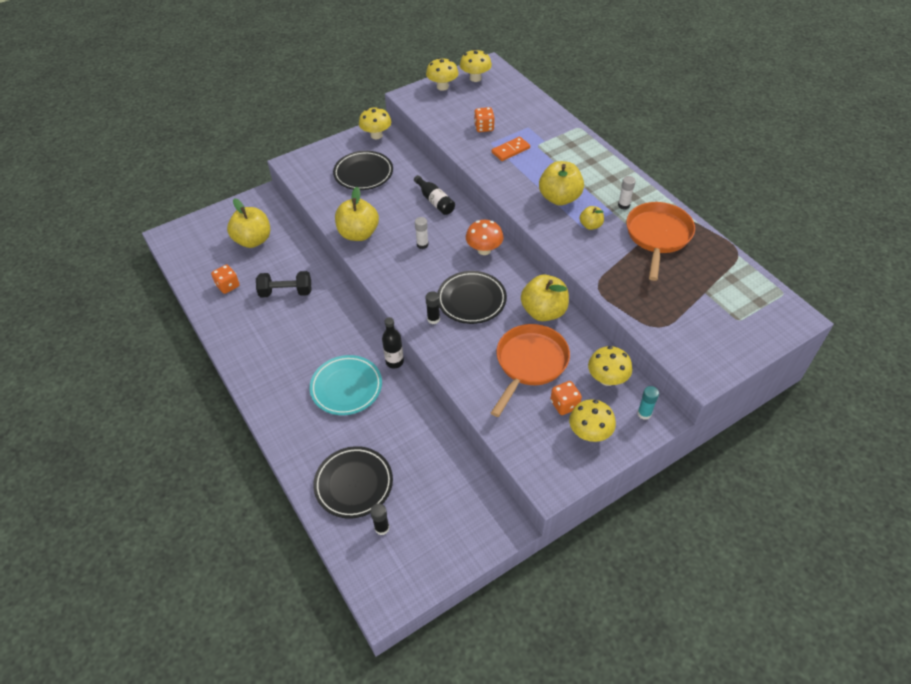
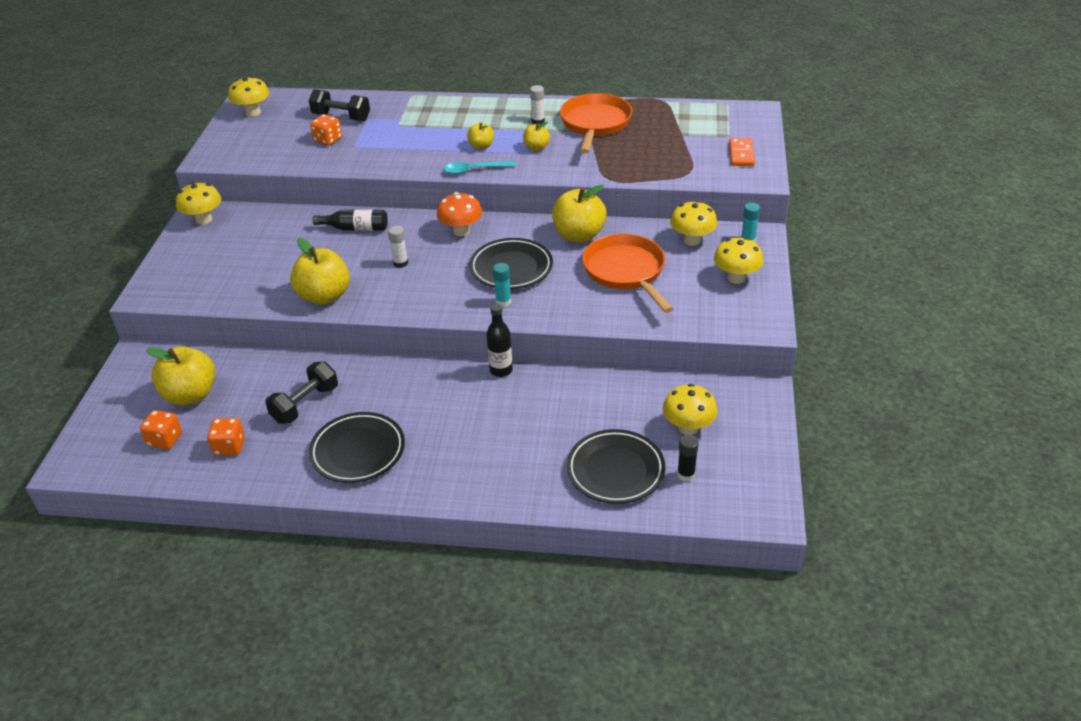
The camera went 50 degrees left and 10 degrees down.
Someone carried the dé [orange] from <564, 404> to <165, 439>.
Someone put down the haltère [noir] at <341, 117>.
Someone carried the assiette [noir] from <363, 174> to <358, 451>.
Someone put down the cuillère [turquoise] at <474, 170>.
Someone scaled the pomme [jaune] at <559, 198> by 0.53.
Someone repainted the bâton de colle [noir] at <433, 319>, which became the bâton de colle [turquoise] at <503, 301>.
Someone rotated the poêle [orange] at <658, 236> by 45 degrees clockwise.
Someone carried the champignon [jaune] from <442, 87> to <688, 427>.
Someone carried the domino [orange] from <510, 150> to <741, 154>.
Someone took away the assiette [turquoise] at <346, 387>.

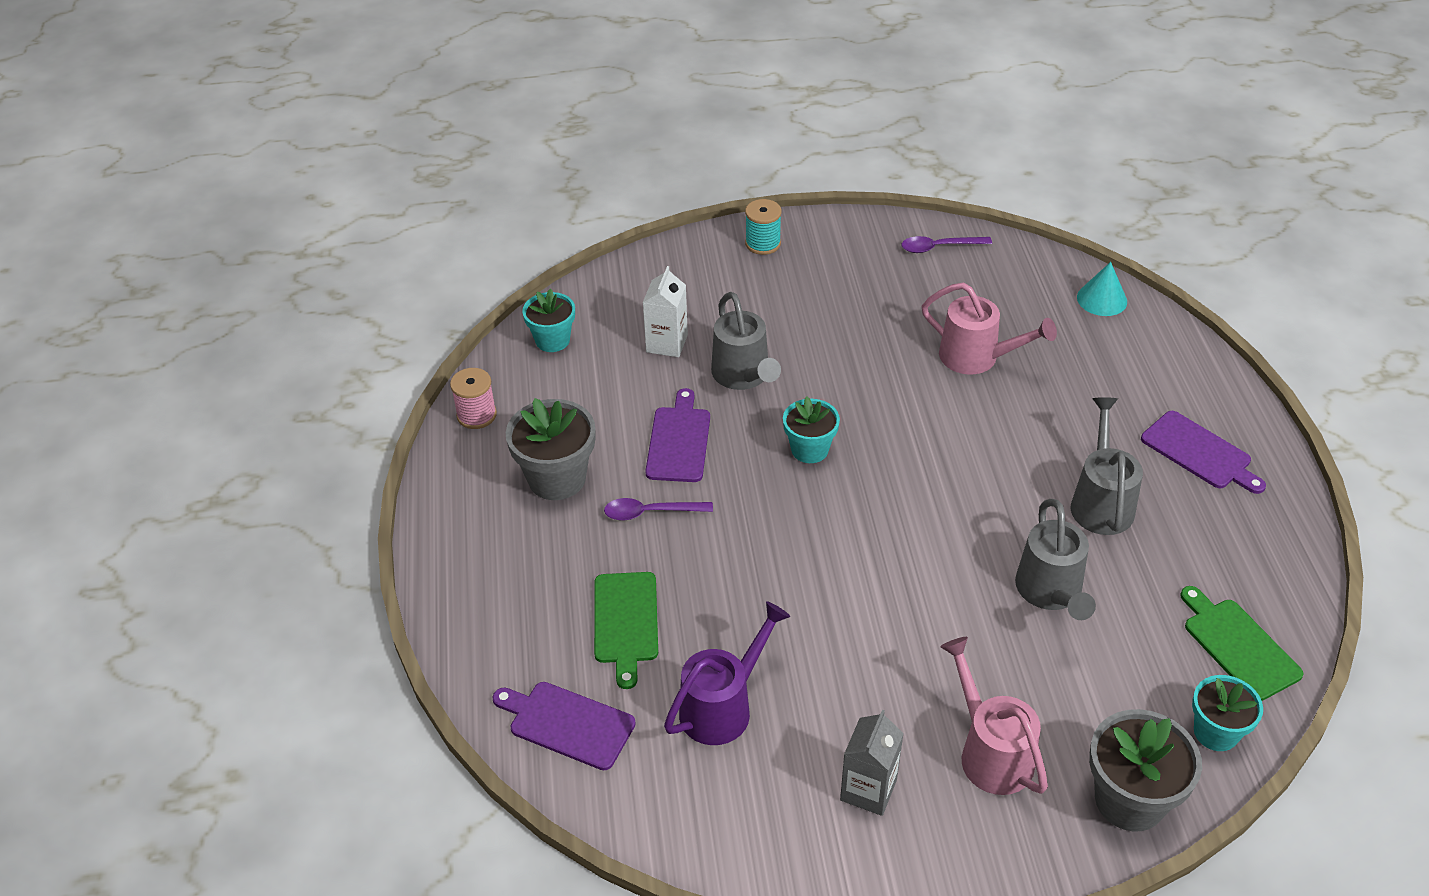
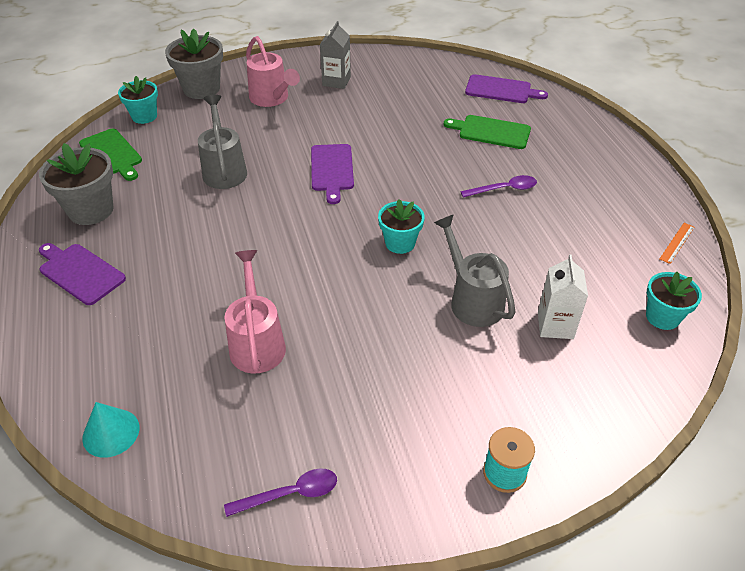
The camera went 170 degrees right and 0 degrees up.
Someone carried the pot de fleurs [gris] from <557, 478> to <91, 210>.
Someone rotated the arrosoir [rose] at <977, 358> by 60 degrees clockwise.
Someone carried the planche à découper [violet] from <679, 441> to <332, 170>.
Someone rotated the planche à découper [vert] at <626, 622> by 60 degrees counterclockwise.
Someone swapped the bobine [rose] at <476, 415> for the règle [orange] at <677, 243>.
Someone took away the arrosoir [violet] at <723, 706>.
Someone took away the arrosoir [gris] at <1101, 501>.

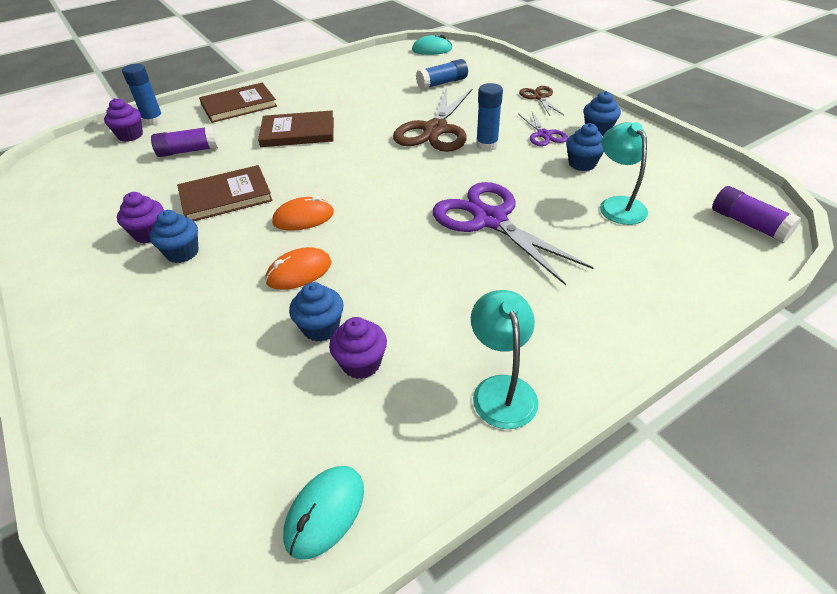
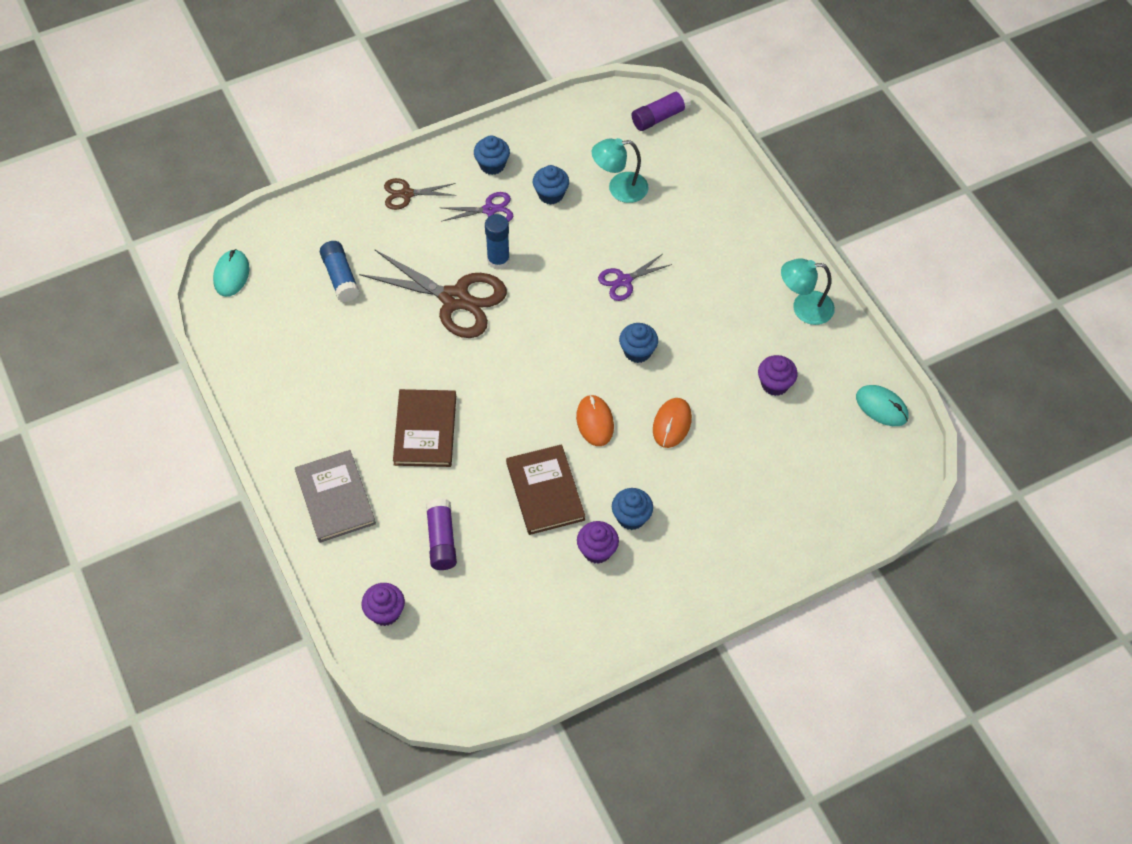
The camera went 85 degrees left and 15 degrees up.
Someone repainted the livre [marron] at <239, 105>, which became the livre [gris] at <335, 498>.
Someone scaled the ciseaux [violet] at <490, 220> by 0.51.
Someone carried the muffin [bleu] from <321, 328> to <637, 352>.
Someone rotated the souris [orange] at <299, 272> by 45 degrees clockwise.
Someone took away the bâton de colle [bleu] at <153, 120>.

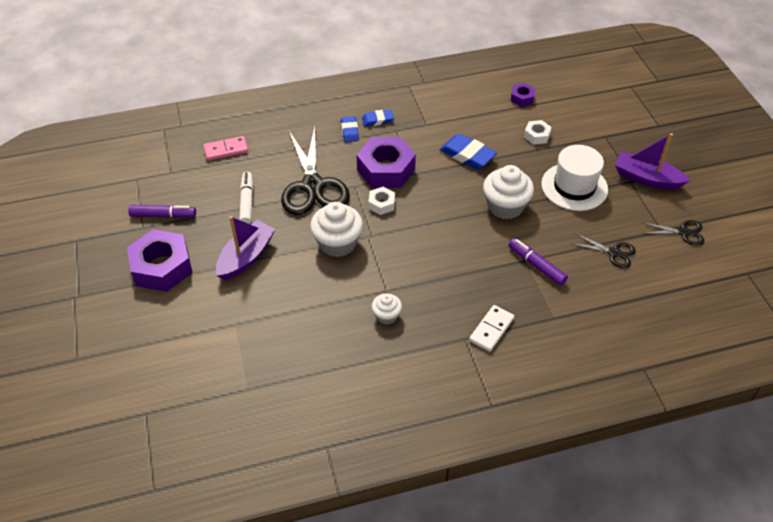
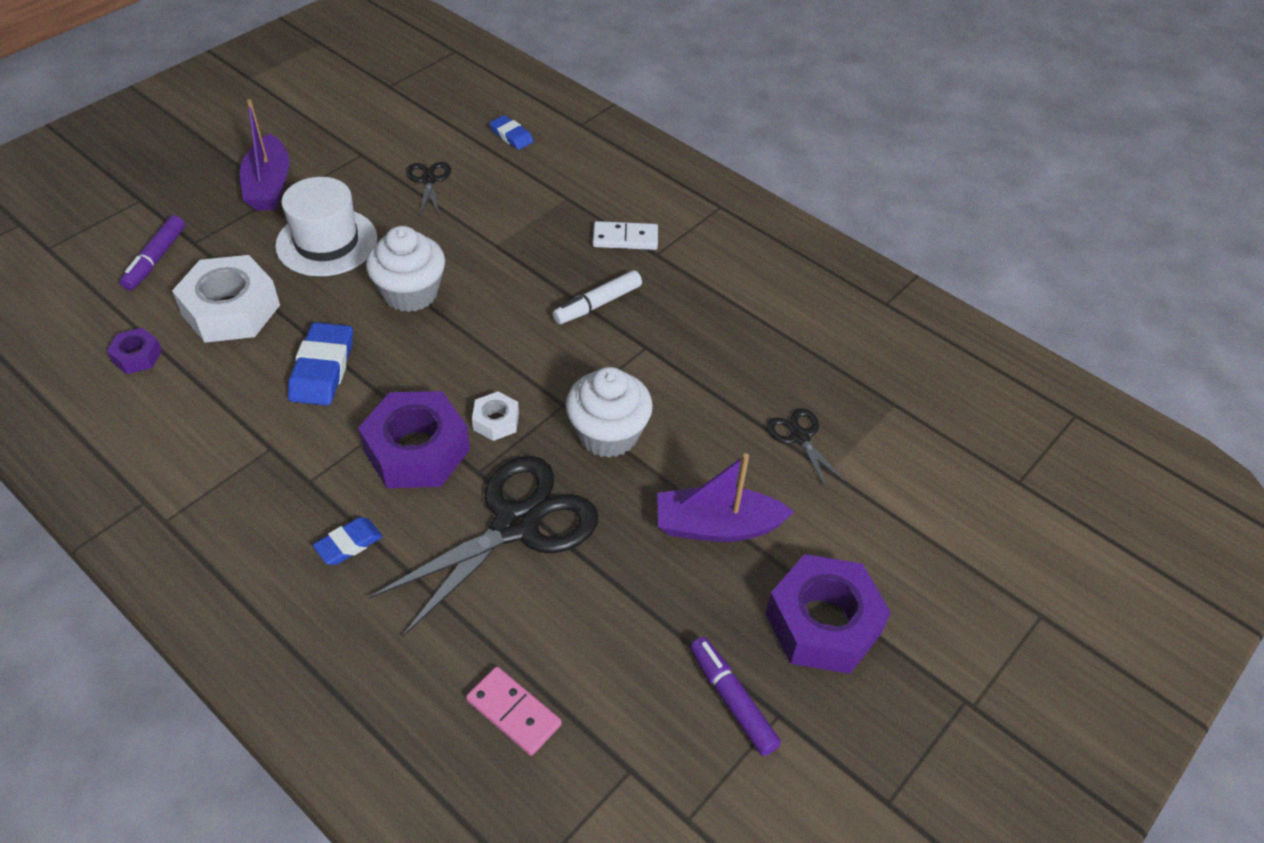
The camera went 125 degrees left and 0 degrees up.
Someone carried the feutre [violet] from <536, 265> to <155, 259>.
Someone scaled the écrou [blanc] at <537, 135> by 2.07.
Someone carried the gomme [bleu] from <377, 120> to <511, 136>.
Someone carried the feutre [blanc] from <247, 202> to <597, 304>.
Someone carried the ciseaux [noir] from <683, 232> to <800, 437>.
Someone took away the muffin [blanc] at <386, 316>.

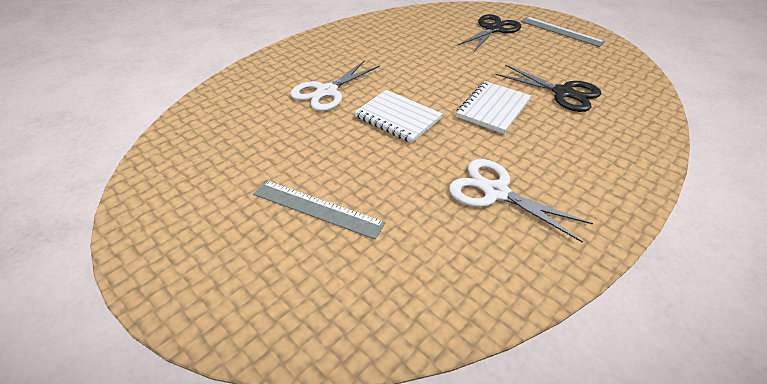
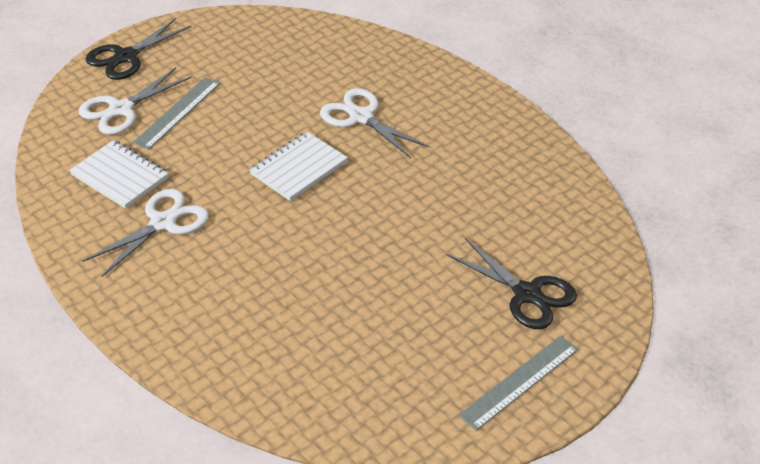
The camera went 95 degrees right and 0 degrees up.
Someone carried the carnet [blanc] from <492, 108> to <120, 176>.
Someone put down the ciseaux [blanc] at <121, 109>.
Someone carried the ciseaux [noir] from <563, 93> to <126, 57>.

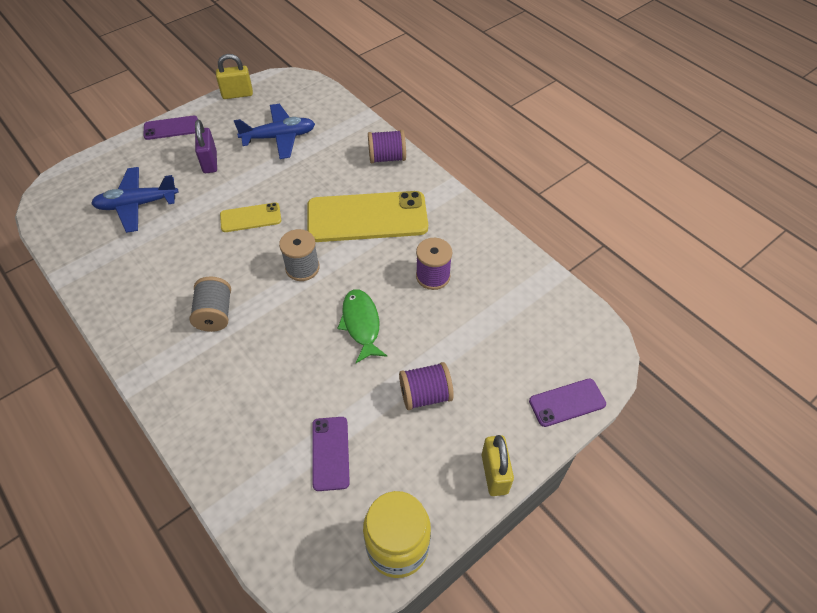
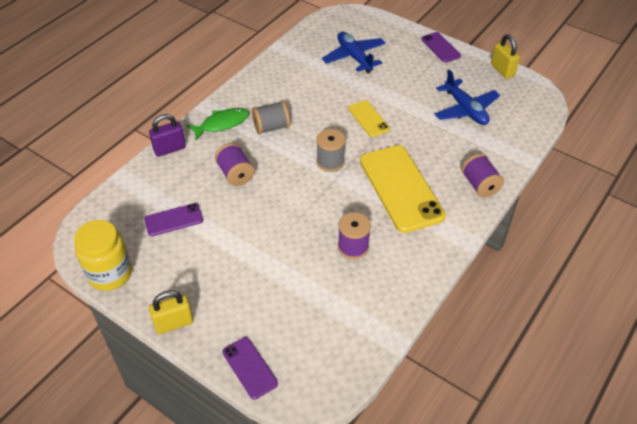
The camera went 75 degrees right and 5 degrees down.
Someone carried the cadenas [violet] from <210, 162> to <169, 149>.
Someone carried the poisson [vert] from <361, 324> to <222, 124>.
Someone carried the bobine [violet] from <425, 395> to <235, 174>.

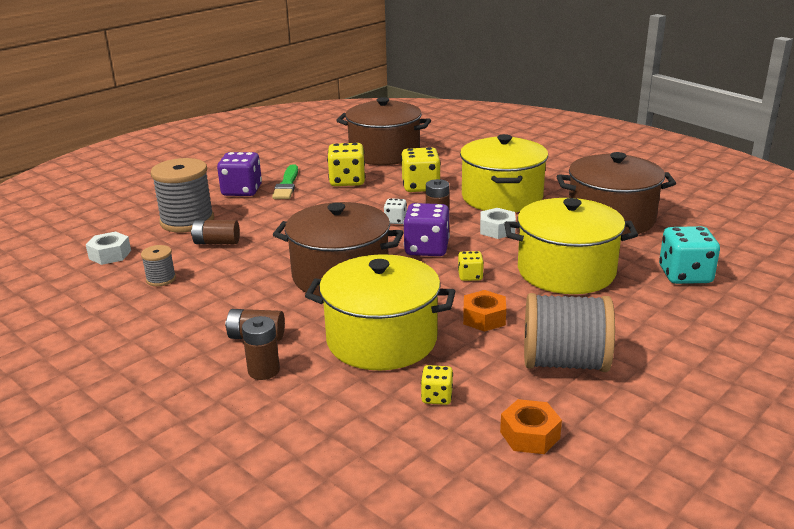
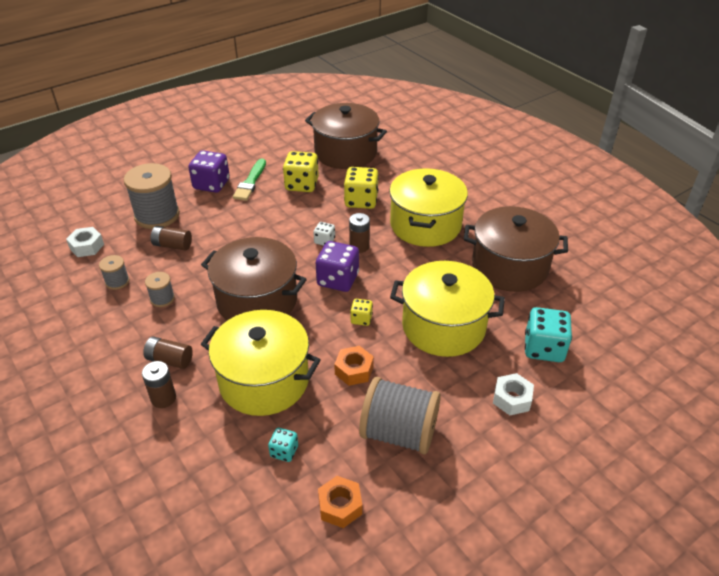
The camera went 10 degrees right and 15 degrees up.
Someone put down the bobine [gris] at <162, 298>.
Someone repainted the dé [jaune] at <437, 397>, which became the dé [turquoise] at <284, 451>.
Someone carried the écrou [blanc] from <497, 230> to <512, 399>.

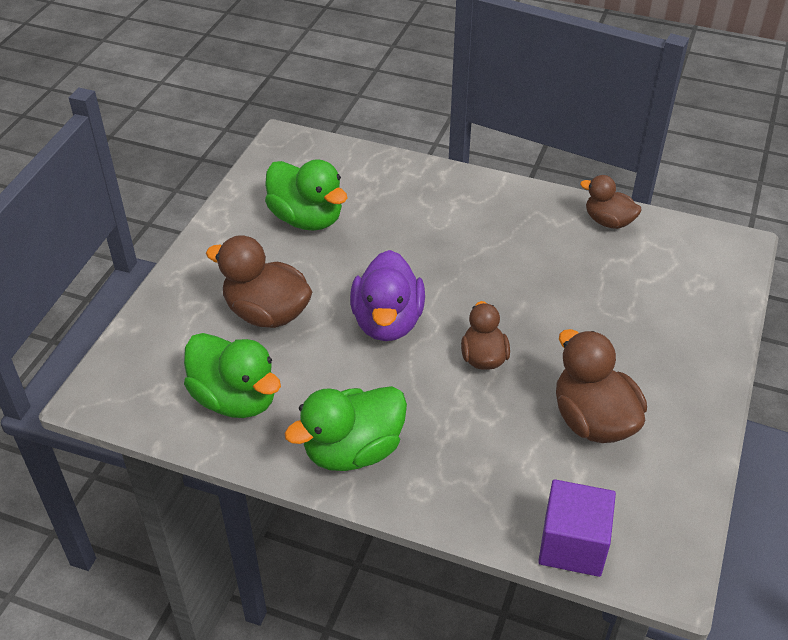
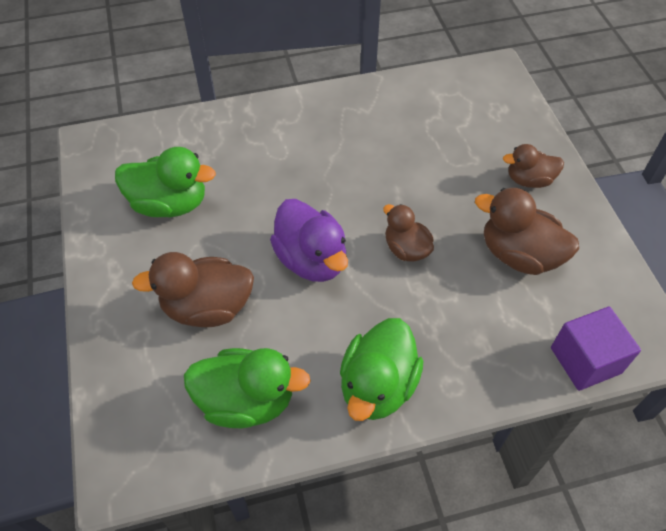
The camera went 35 degrees left and 10 degrees up.
Someone carried the canard [marron] from <608, 221> to <529, 180>.

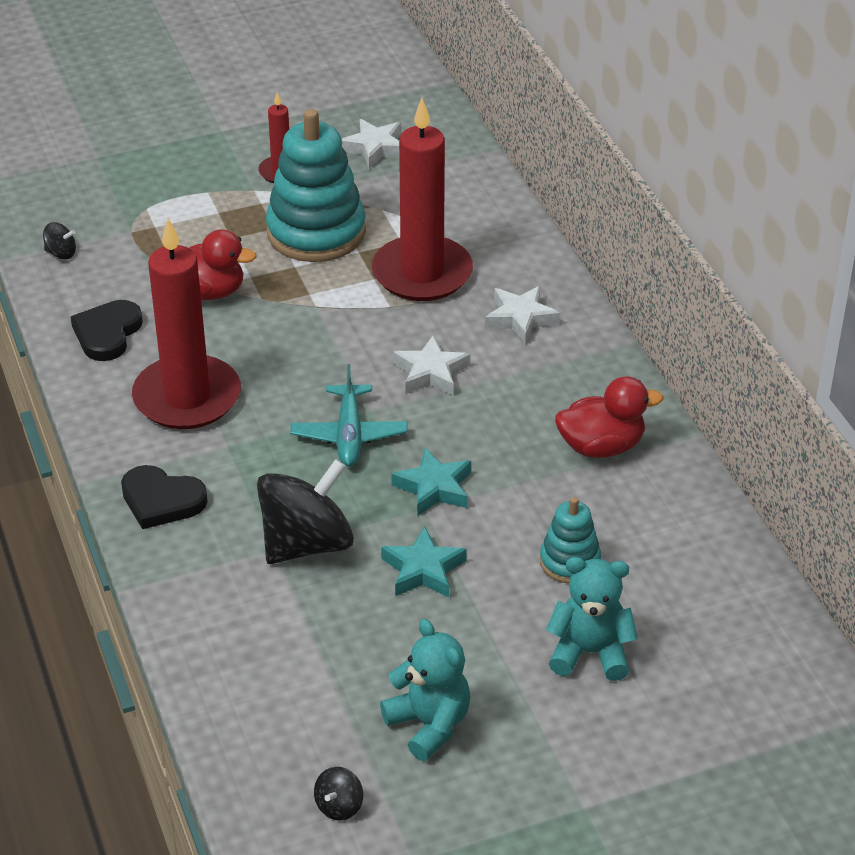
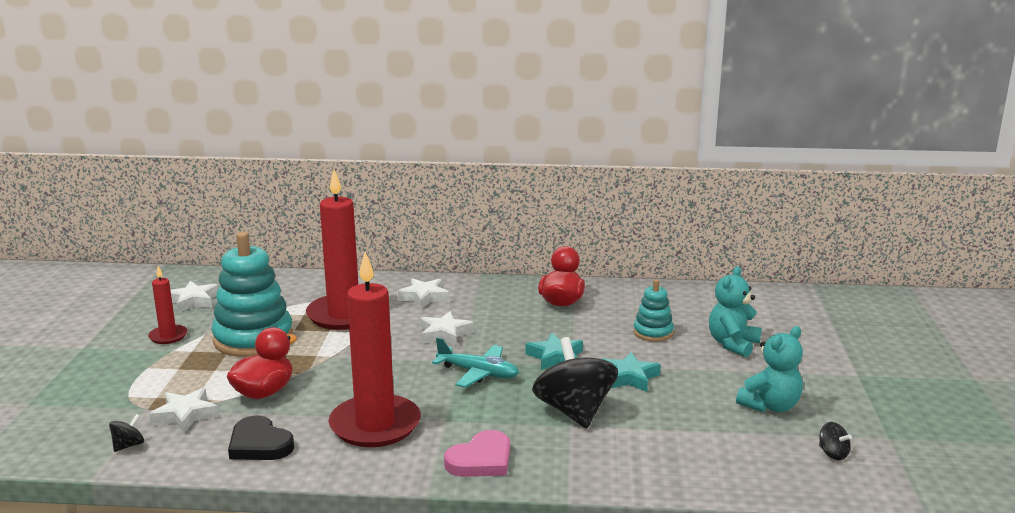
The camera went 65 degrees left and 20 degrees down.
Someone put down the étoile [blanc] at <185, 415>.
Someone repainted the cœur [noir] at <161, 500>, which became the cœur [rose] at <481, 460>.
Someone rotated the ours en peluche [turquoise] at <429, 724> by 150 degrees clockwise.

